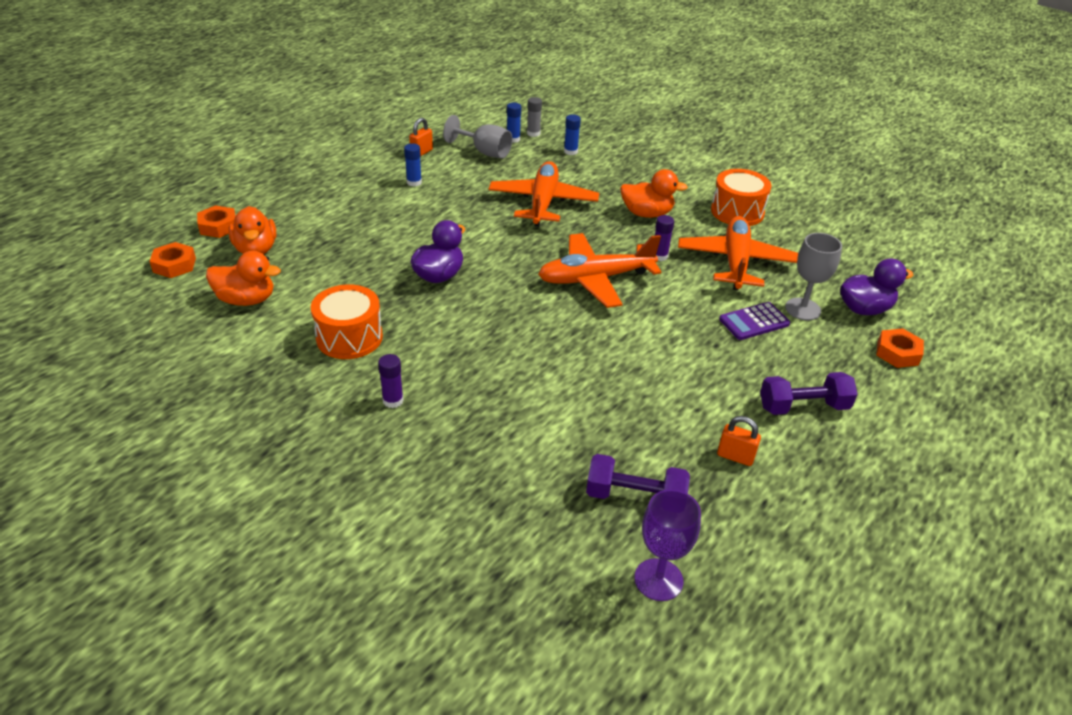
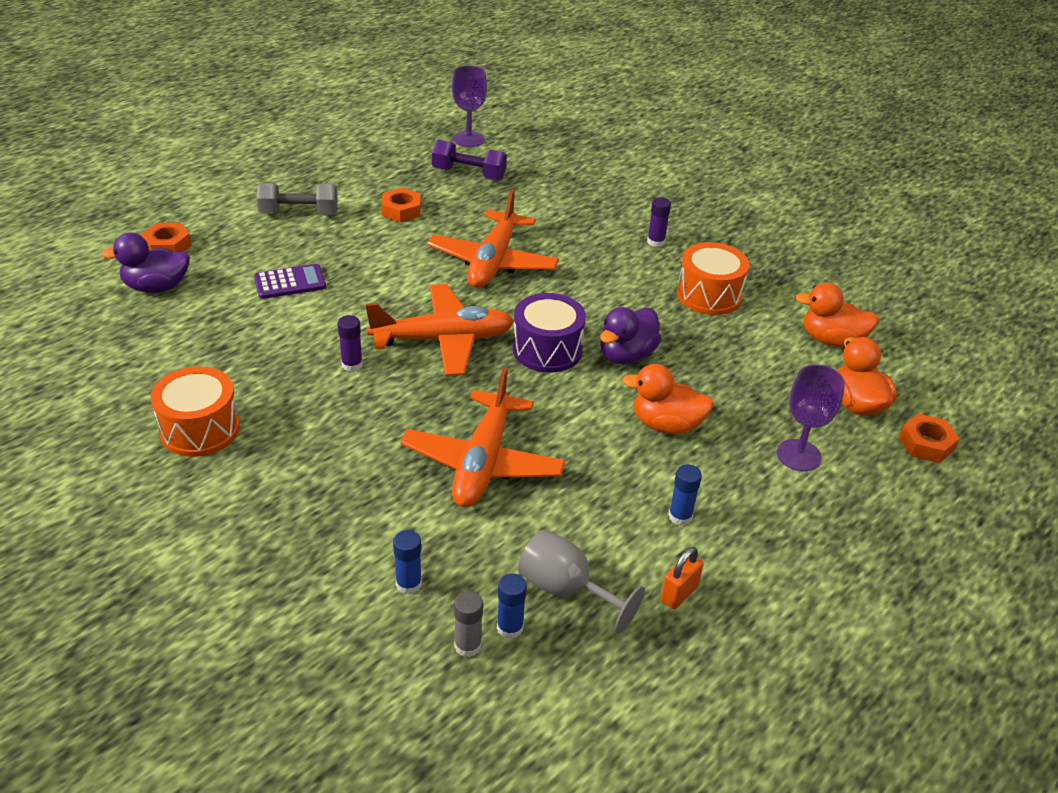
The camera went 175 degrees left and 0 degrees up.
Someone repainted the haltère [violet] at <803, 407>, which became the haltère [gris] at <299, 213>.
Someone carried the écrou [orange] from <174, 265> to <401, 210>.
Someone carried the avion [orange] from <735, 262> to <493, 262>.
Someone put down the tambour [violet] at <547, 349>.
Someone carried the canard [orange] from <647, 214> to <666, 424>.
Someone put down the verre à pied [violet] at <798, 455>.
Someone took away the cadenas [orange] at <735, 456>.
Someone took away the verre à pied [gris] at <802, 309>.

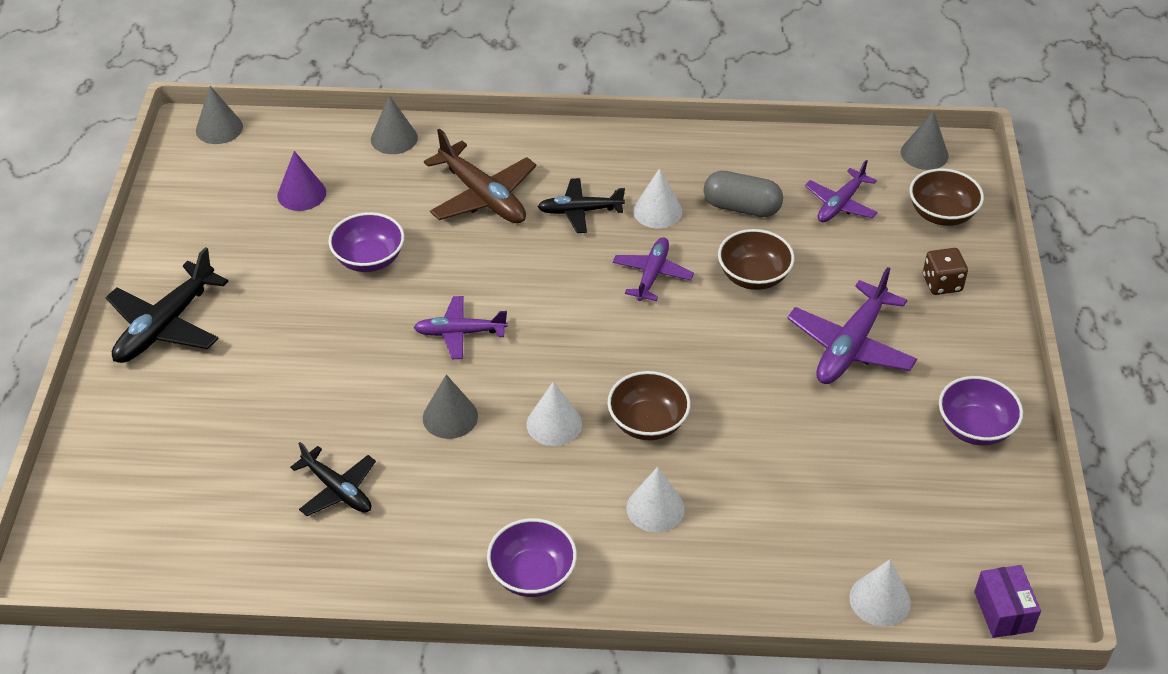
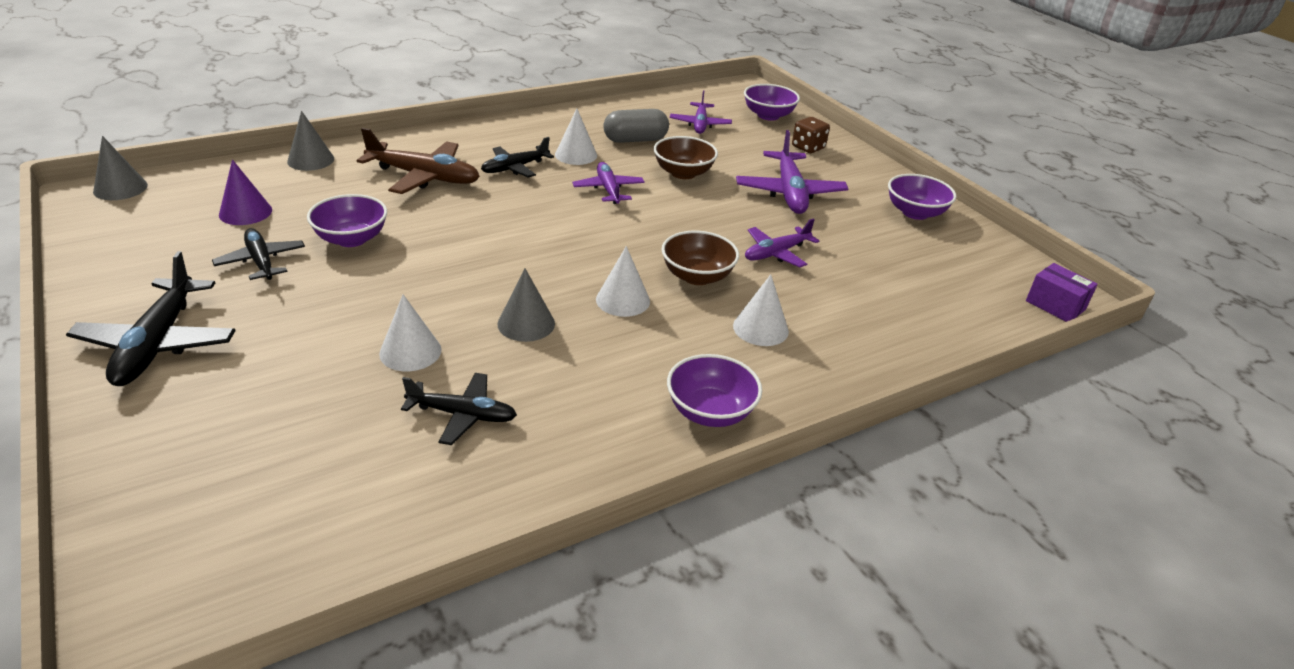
The camera went 35 degrees left and 10 degrees down.
Someone put down the avion [noir] at <261, 261>.
Someone carried the cône [blanc] from <880, 600> to <410, 351>.
Someone repainted the bol [marron] at <941, 214>, which became the bol [violet] at <768, 115>.
Someone carried the avion [violet] from <460, 333> to <776, 253>.
Someone took away the cône [gris] at <924, 154>.

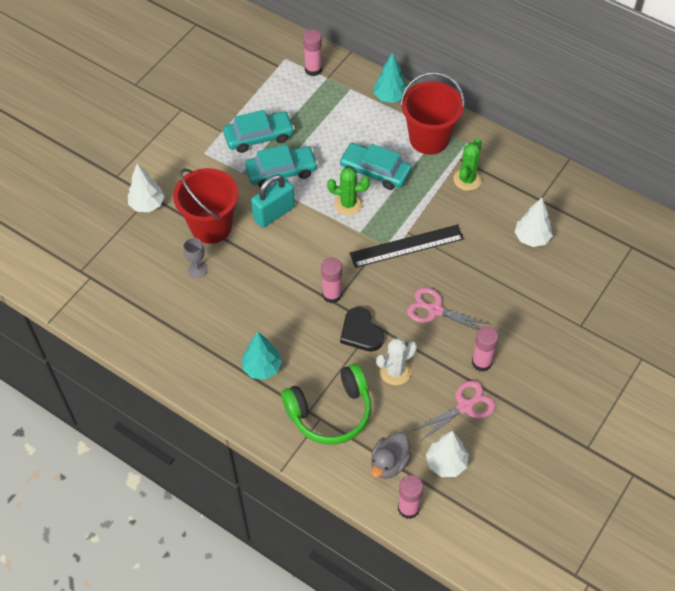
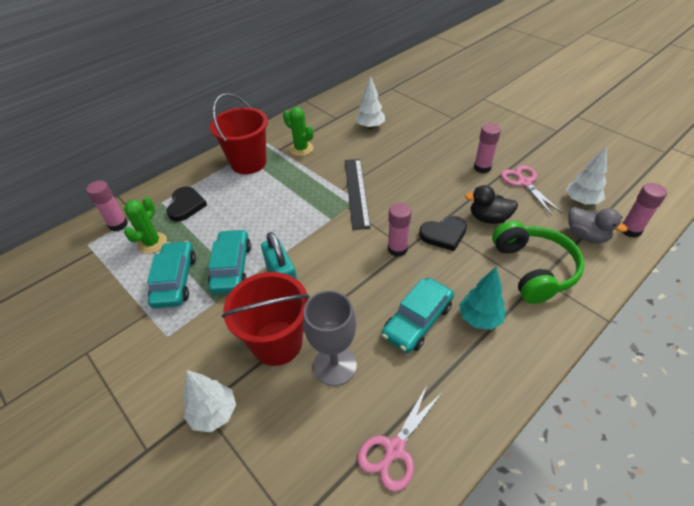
The camera went 75 degrees left and 10 degrees down.
Someone carried the cactus [vert] from <348, 204> to <152, 243>.
Someone put down the cœur [noir] at <186, 205>.
Someone scaled the verre à pied [gris] at <197, 269> by 1.82.
Someone carried the ciseaux [rose] from <435, 310> to <394, 449>.
Someone carried the voiture [turquoise] from <375, 171> to <417, 320>.
Someone swapped the cactus [blanc] at <395, 371> for the canard [noir] at <488, 218>.
Someone took away the arbre [turquoise] at <390, 97>.

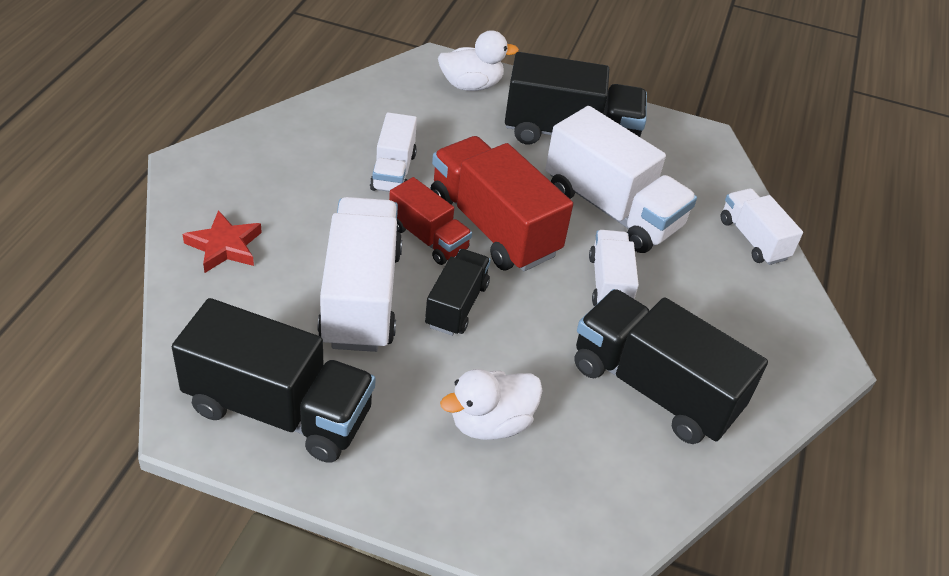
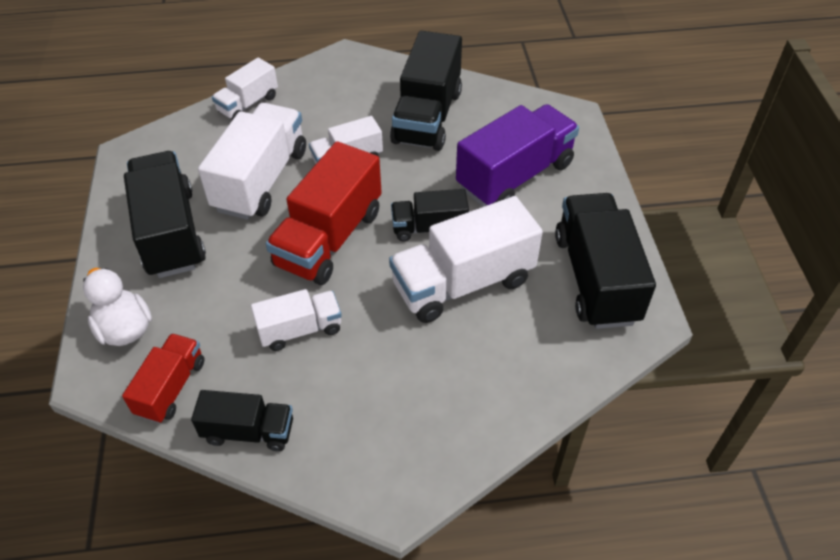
The camera went 110 degrees left and 5 degrees up.
Someone carried the camion [rouge] from <428, 238> to <171, 388>.
Someone put down the camion [noir] at <248, 431>.
Someone swapped the canard [blanc] at <490, 423> for the camion [violet] at <515, 176>.
Someone took away the étoile [rouge] at <224, 246>.

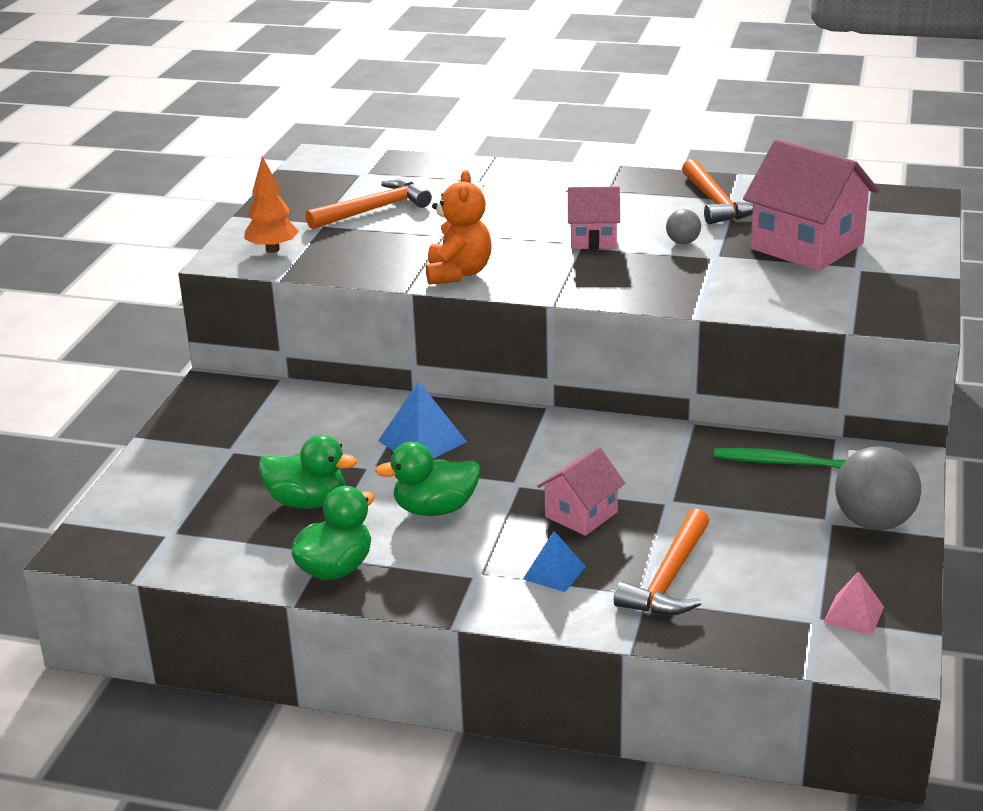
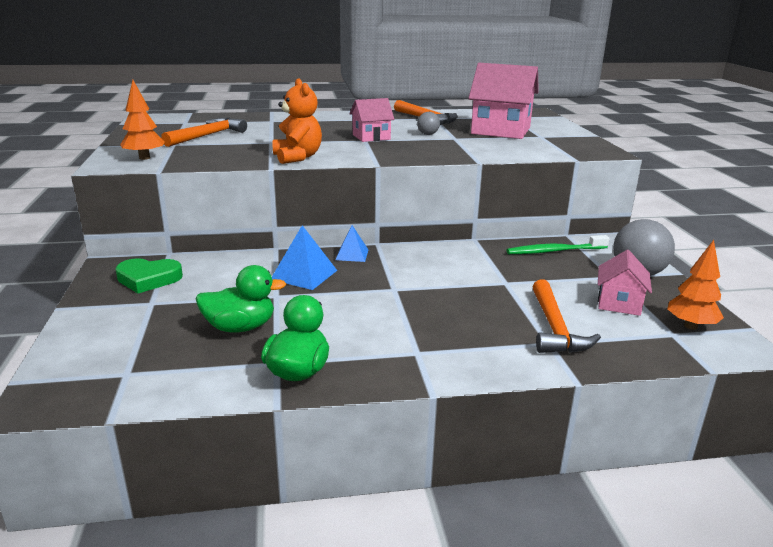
The camera went 25 degrees left and 5 degrees down.
Someone put down the cœur [vert] at <148, 279>.
Someone carried the pyramide [bleu] from <554, 572> to <352, 254>.
Someone carried the maison [rose] from <581, 514> to <619, 303>.
Someone swapped the pyramide [rose] at <853, 614> for the arbre [orange] at <690, 326>.
Someone took away the canard [vert] at <435, 509>.

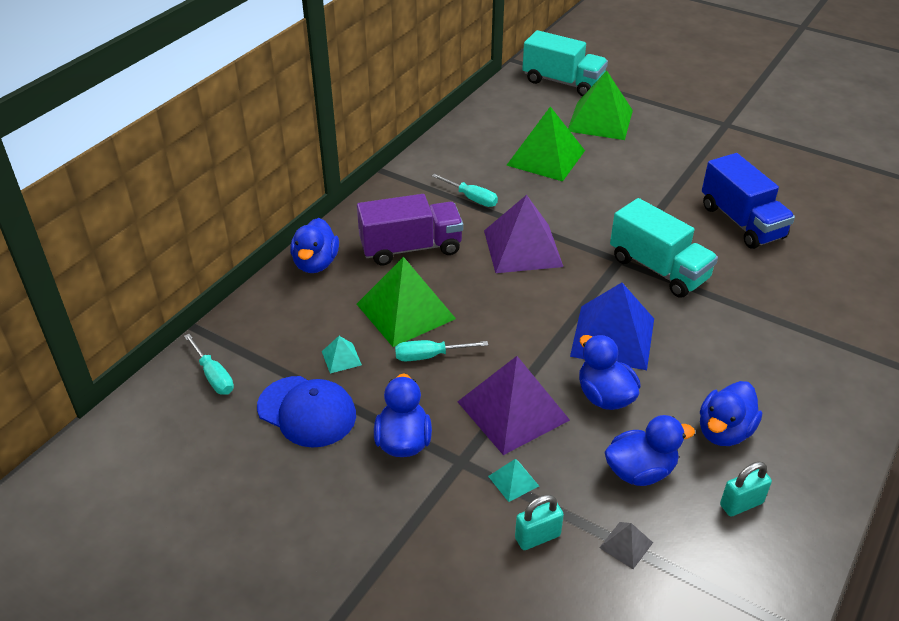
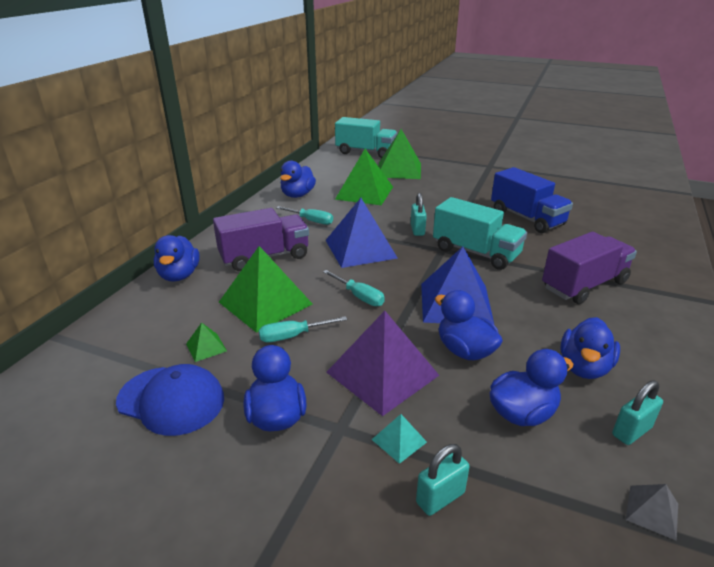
The camera went 10 degrees left and 10 degrees down.
Someone repainted the pyramide [turquoise] at <341, 358>, which became the pyramide [vert] at <206, 347>.
Someone put down the canard [bleu] at <297, 195>.
Someone carried the tournevis [turquoise] from <213, 376> to <359, 296>.
Someone repainted the pyramide [violet] at <522, 248>, which became the pyramide [bleu] at <360, 249>.
Someone put down the cadenas [turquoise] at <417, 230>.
Someone put down the camion [violet] at <584, 285>.
Someone carried the pyramide [gris] from <626, 545> to <652, 511>.

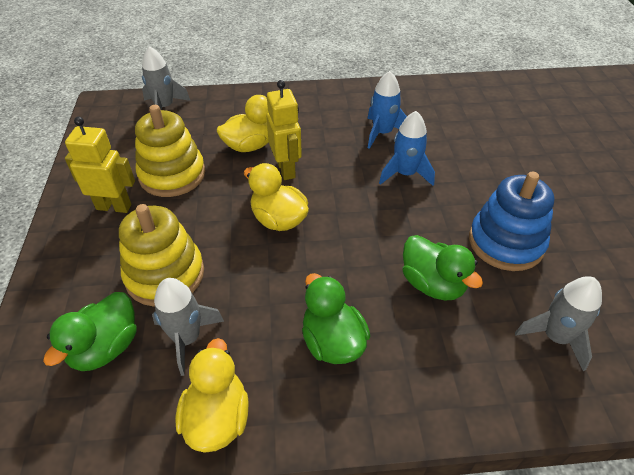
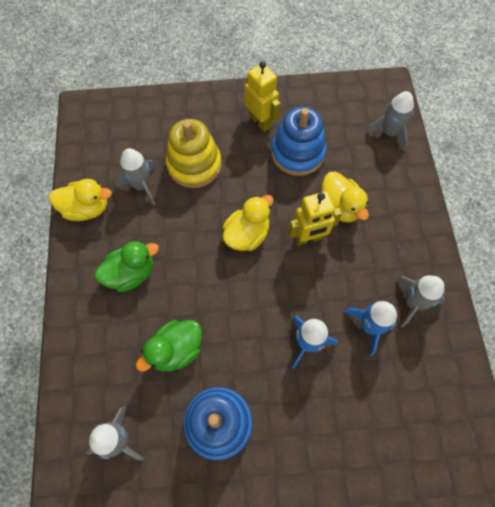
The camera went 90 degrees right and 20 degrees up.
Someone rotated the robot [jaune] at <114, 207> by 45 degrees counterclockwise.
Someone repainted the jouet à empiler [jaune] at <172, 175>, which became the jouet à empiler [bleu] at <297, 153>.
Someone put down the fusée [gris] at <413, 302>.
Someone took away the canard [vert] at <106, 347>.

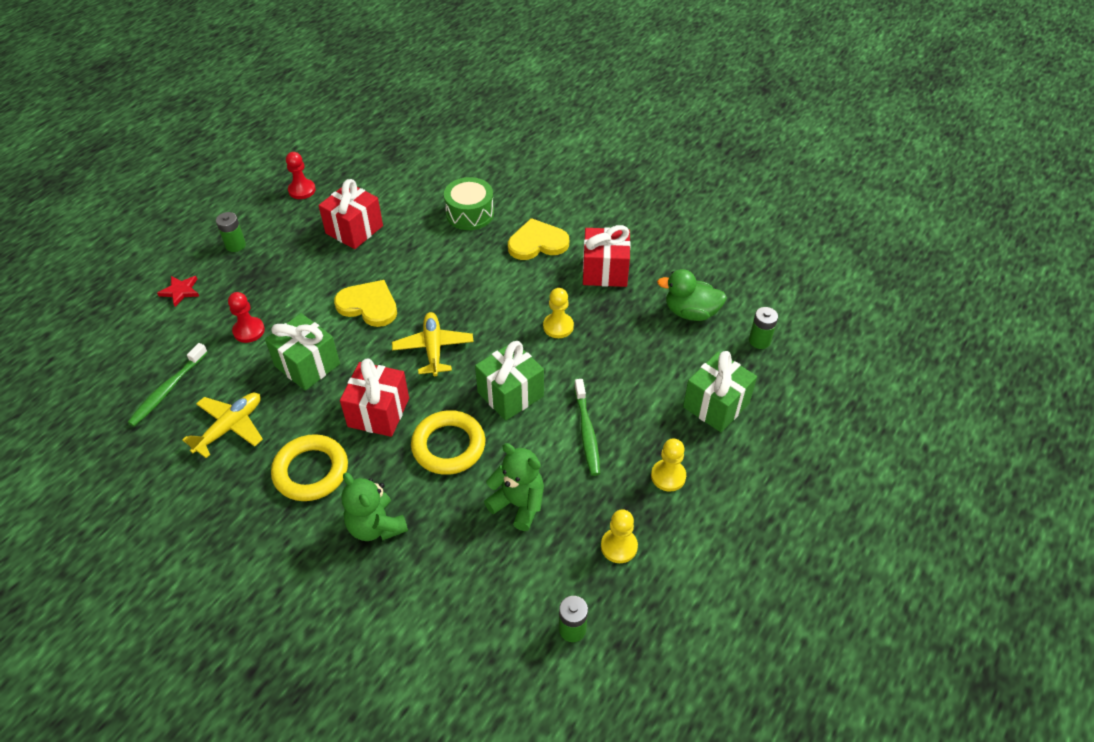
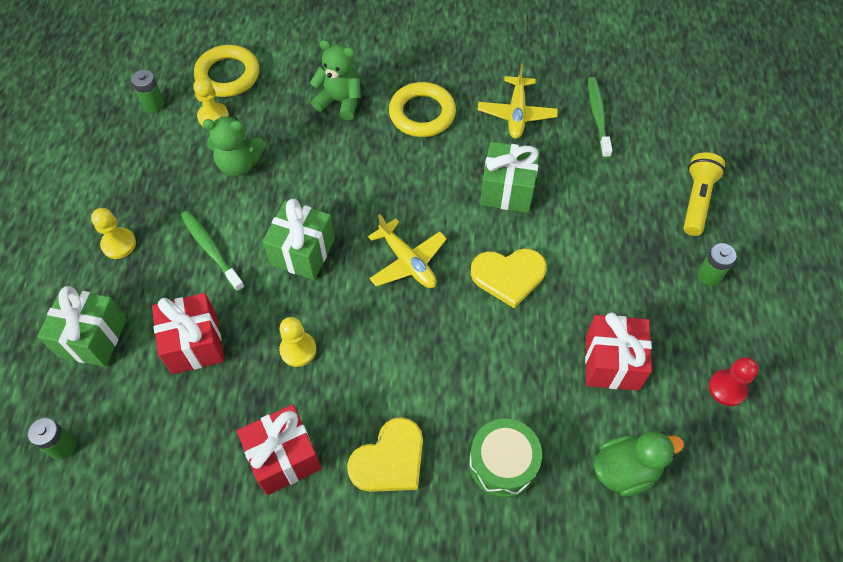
The camera went 150 degrees right and 10 degrees up.
Someone carried the cadeau [rouge] from <378, 412> to <195, 344>.
Someone carried the pion [jaune] from <619, 546> to <213, 117>.
Someone carried the anneau [jaune] from <448, 446> to <228, 75>.
Someone carried the canard [vert] from <690, 312> to <625, 470>.
Someone swapped the étoile [rouge] at <180, 291> for the lampe de poche [jaune] at <696, 200>.
Someone took away the pion [rouge] at <249, 331>.

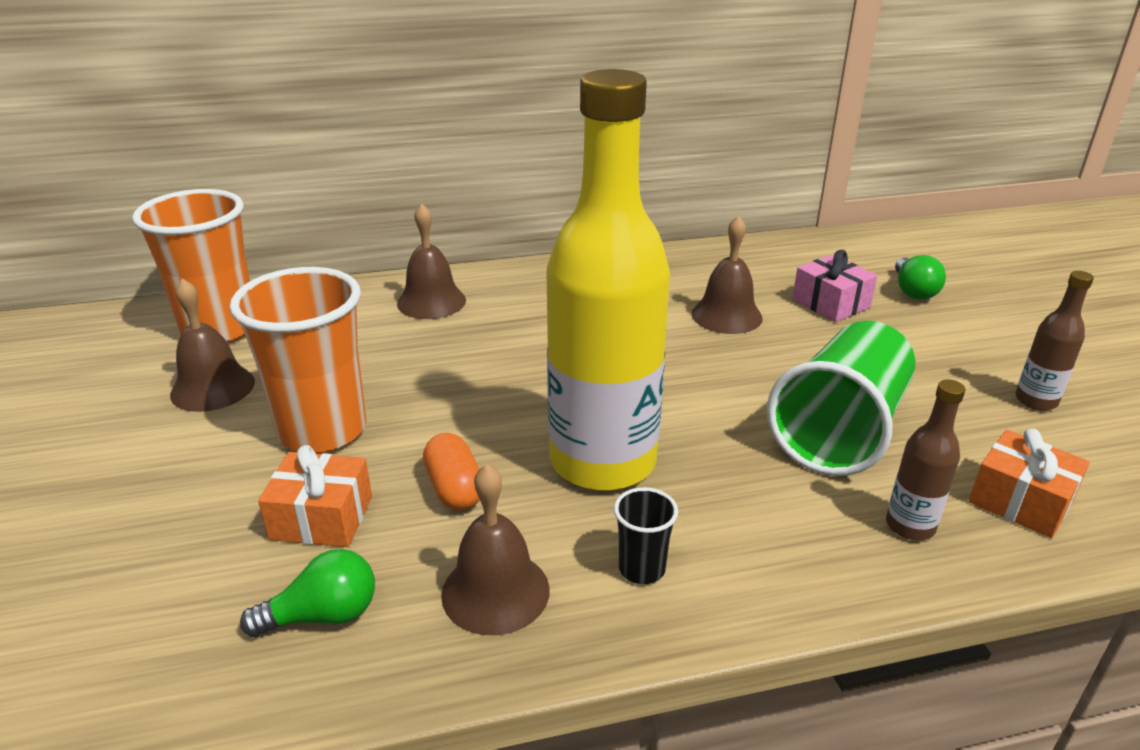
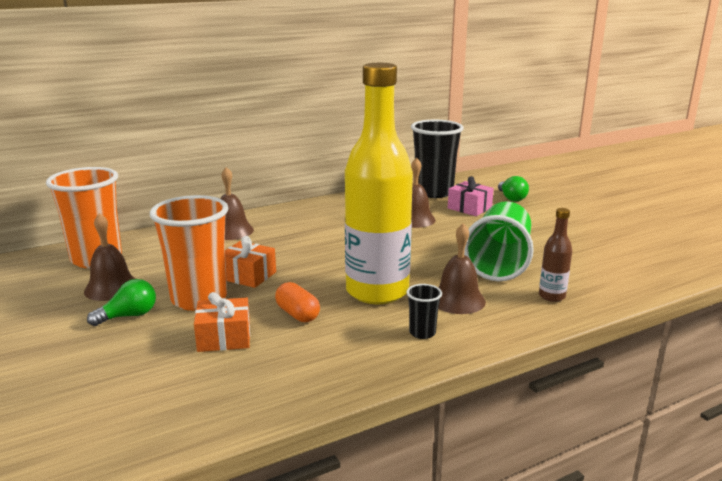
The camera went 15 degrees left and 10 degrees down.
Someone carried the ampoule [vert] from <323, 615> to <129, 316>.
Someone carried the cadeau [orange] from <1020, 501> to <248, 275>.
Someone put down the gobelet [noir] at <434, 192>.
Someone carried the cloche [marron] from <495, 591> to <458, 300>.
Someone took away the bouteille [marron] at <1036, 401>.

